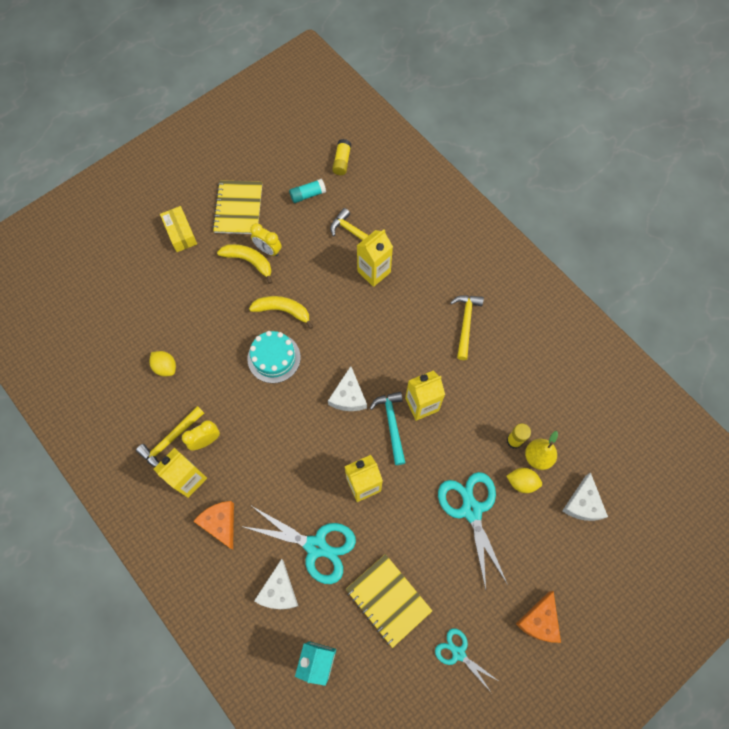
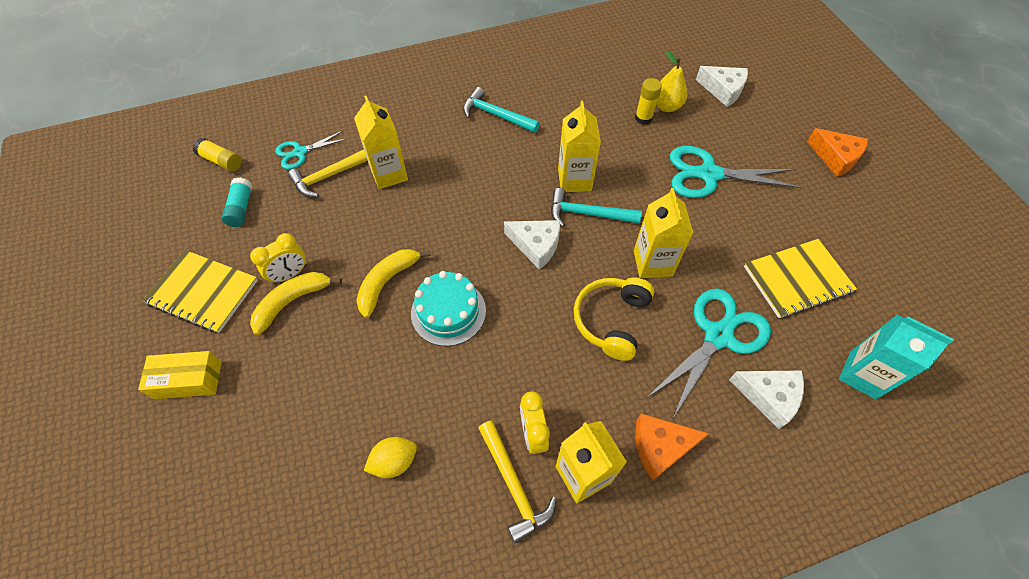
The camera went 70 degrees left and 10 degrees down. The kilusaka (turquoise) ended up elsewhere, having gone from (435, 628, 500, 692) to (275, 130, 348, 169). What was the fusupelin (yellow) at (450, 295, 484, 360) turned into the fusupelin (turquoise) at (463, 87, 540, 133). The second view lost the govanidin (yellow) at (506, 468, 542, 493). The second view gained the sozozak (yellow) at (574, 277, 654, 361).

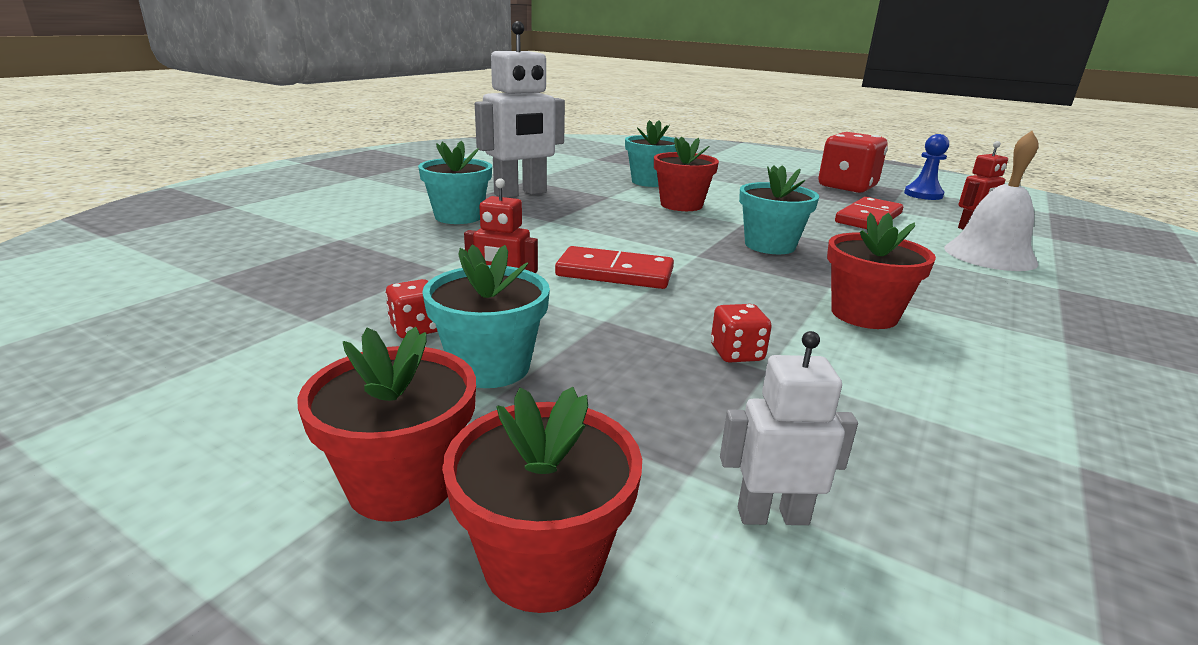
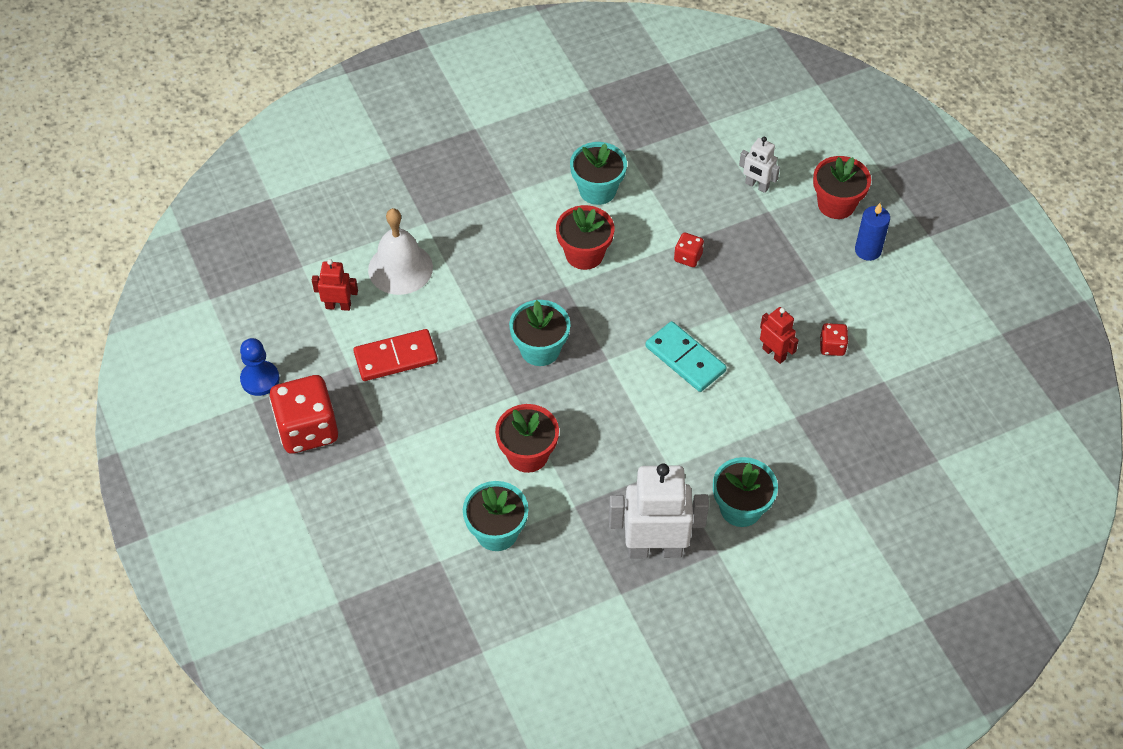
The camera went 145 degrees left and 30 degrees up. Where the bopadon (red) stood at (297, 327, 476, 522), the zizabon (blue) came to stand at (855, 203, 890, 261). The bopadon (turquoise) ended up elsewhere, having gone from (422, 244, 550, 388) to (570, 142, 627, 205). What was the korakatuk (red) at (555, 246, 674, 289) turned into the korakatuk (turquoise) at (645, 321, 727, 392).

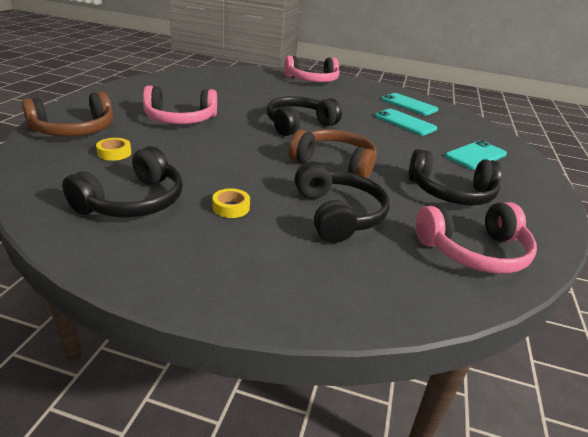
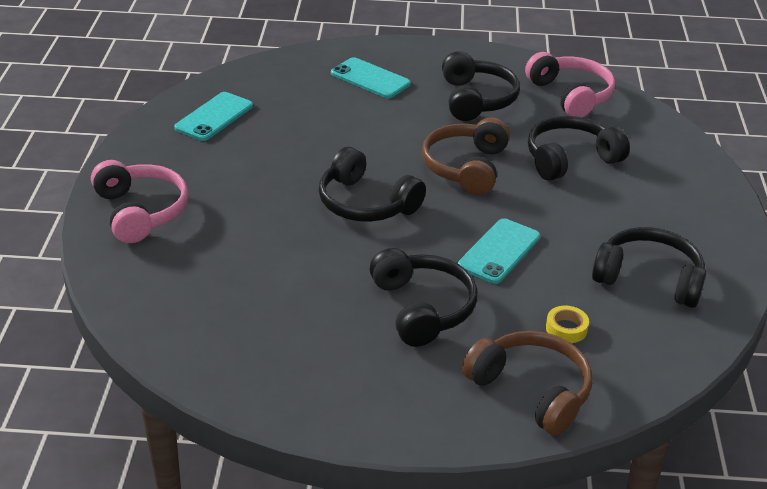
The camera went 100 degrees left and 5 degrees up. What was the sozozak (pink) at (143, 85, 217, 124) turned into the sozozak (black) at (370, 248, 477, 347). The second view lost the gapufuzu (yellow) at (212, 188, 250, 218). The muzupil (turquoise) ended up elsewhere, having gone from (375, 109, 437, 135) to (458, 218, 540, 284).

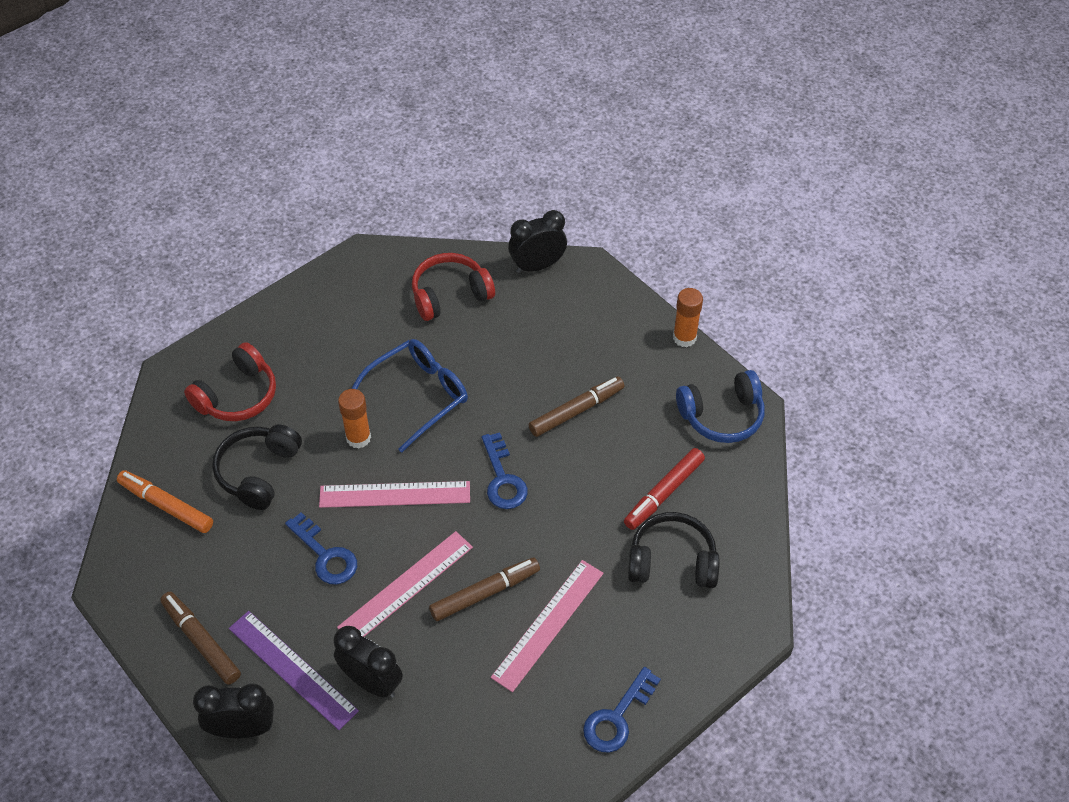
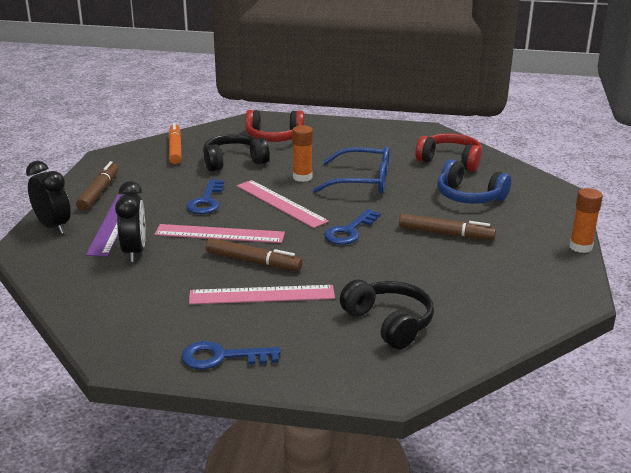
The camera went 50 degrees right and 25 degrees down. The second view lost the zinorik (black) at (508, 210, 567, 273). The second view lost the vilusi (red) at (624, 448, 705, 530). The sozozak (blue) ended up elsewhere, having gone from (676, 370, 765, 443) to (437, 159, 511, 204).

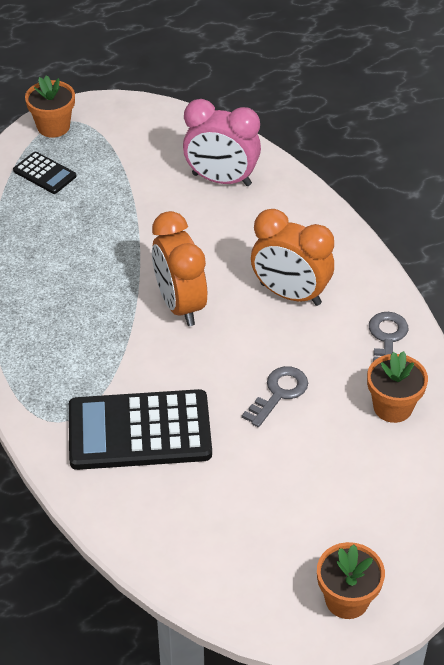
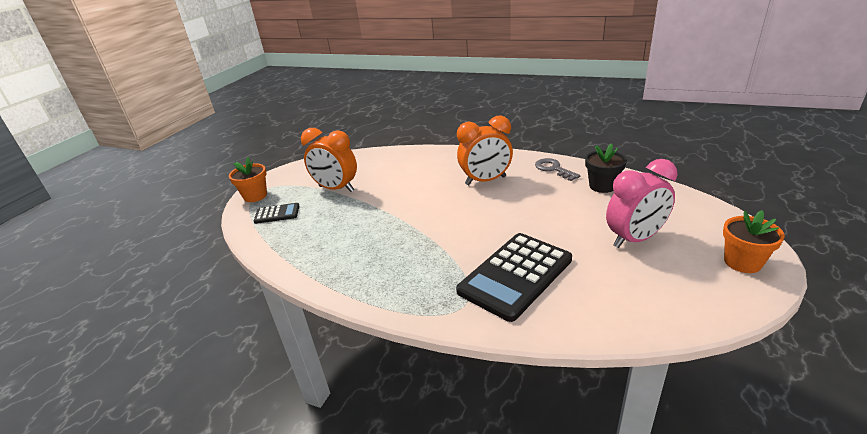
The camera went 40 degrees left and 15 degrees down. The zinorik (orange) ended up elsewhere, having gone from (152, 211, 207, 326) to (301, 128, 357, 192). The zinorik (pink) ended up elsewhere, having gone from (183, 99, 261, 186) to (606, 159, 677, 248). The second view lost the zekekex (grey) at (242, 366, 308, 427). What was the bopadon (orange) at (367, 351, 428, 423) turned into the bopadon (black) at (585, 143, 627, 193).

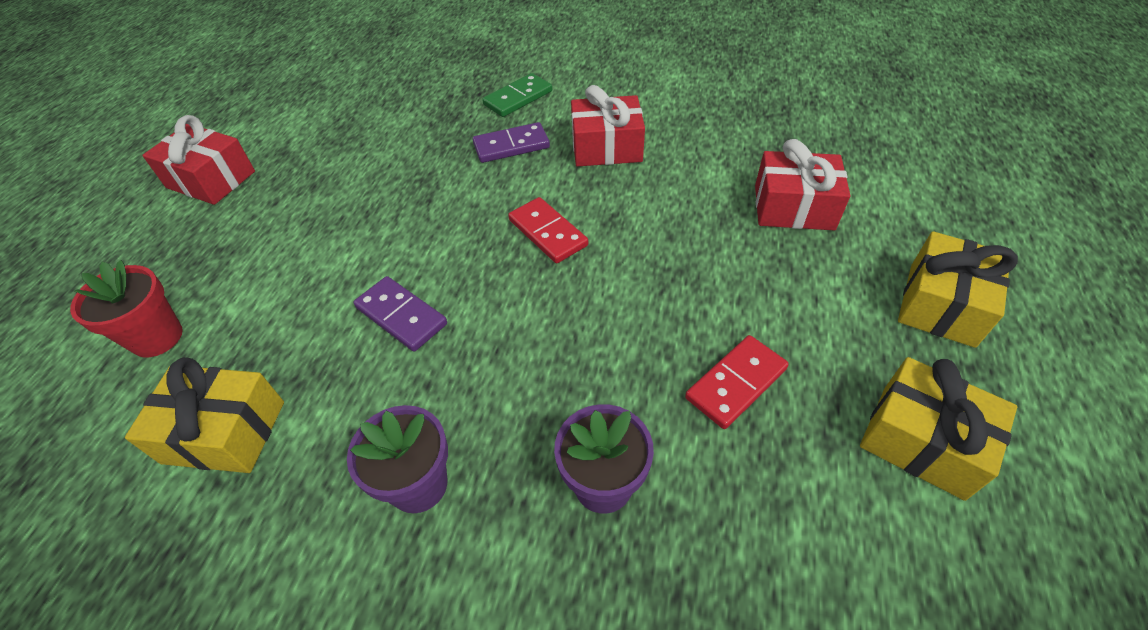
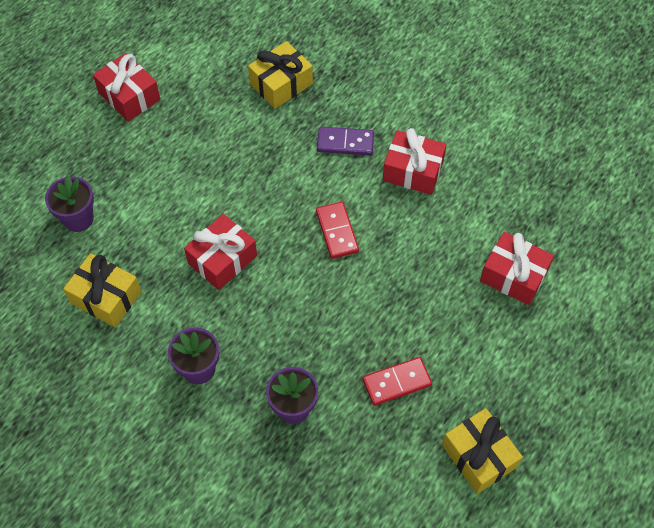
The camera went 20 degrees right and 10 degrees up. What was the bopadon (red) at (70, 260, 183, 358) turned into the bopadon (purple) at (45, 175, 94, 232). Where the korakatuk (purple) stood at (353, 276, 447, 352), the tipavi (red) came to stand at (184, 214, 257, 290). The second view lost the korakatuk (green) at (482, 73, 552, 117). The tipavi (yellow) ended up elsewhere, having gone from (898, 231, 1018, 348) to (248, 41, 313, 109).

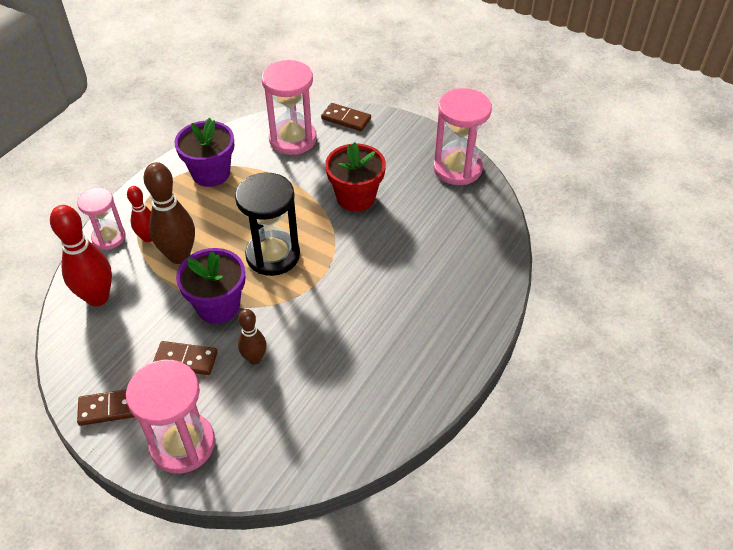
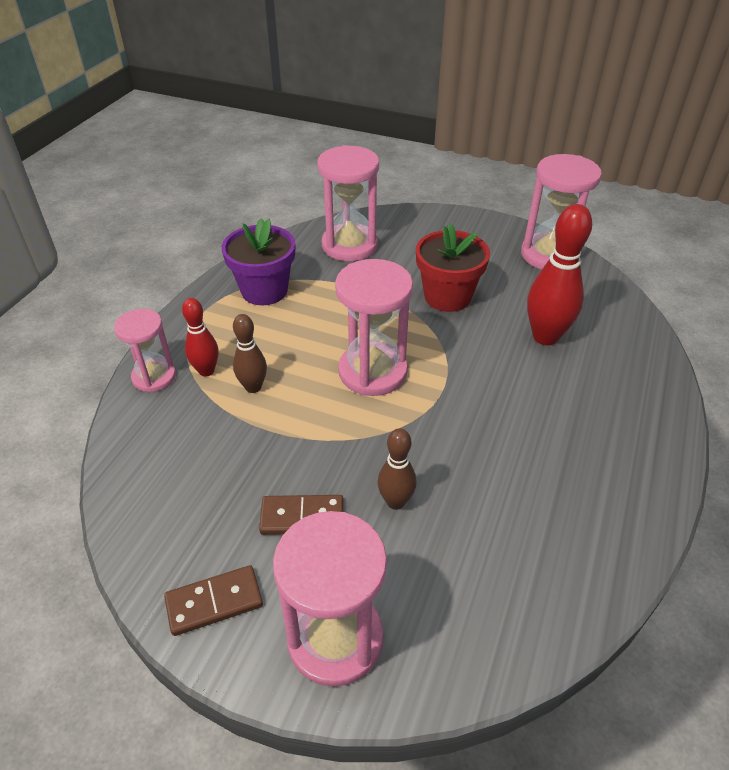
The camera went 10 degrees left and 5 degrees down. The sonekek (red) ended up elsewhere, having gone from (50, 205, 112, 306) to (527, 204, 592, 345). The size of the sonekek (brown) at (143, 162, 195, 264) changed by a factor of 0.58. The second view lost the bopadon (purple) at (176, 248, 245, 324). What was the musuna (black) at (235, 172, 300, 276) turned into the musuna (pink) at (335, 259, 413, 396). The second view lost the korakatuk (brown) at (321, 103, 371, 131).

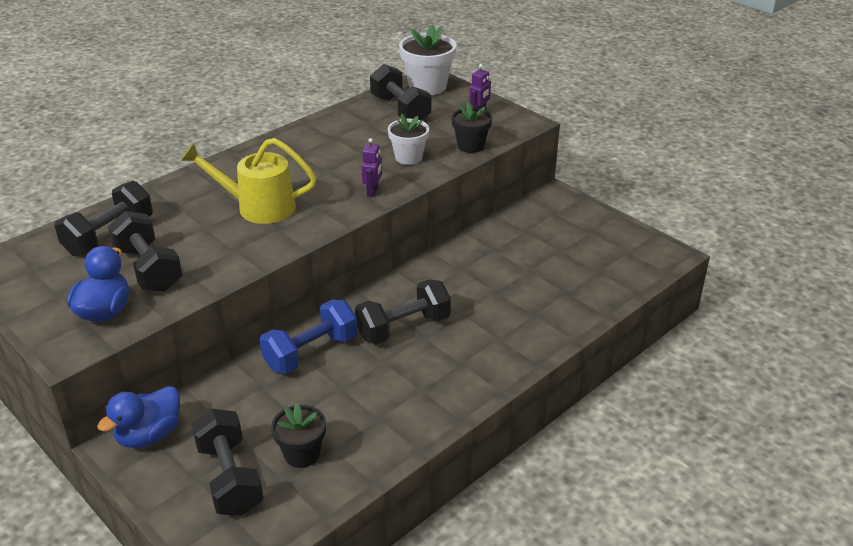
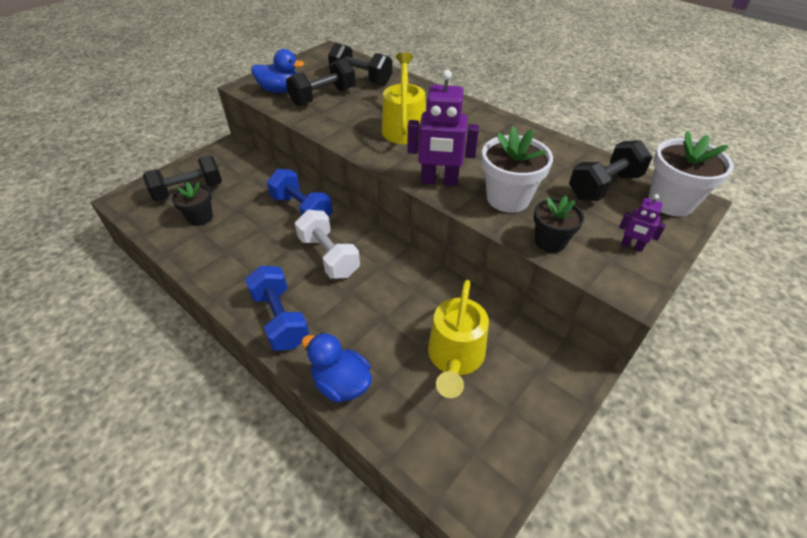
The camera went 85 degrees right and 10 degrees up. The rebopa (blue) ended up elsewhere, having gone from (97, 386, 180, 448) to (301, 332, 372, 403). What was the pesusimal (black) at (355, 279, 451, 344) turned into the pesusimal (white) at (295, 210, 360, 279). The size of the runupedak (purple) at (361, 138, 382, 197) changed by a factor of 2.00. The size of the bopadon (white) at (388, 114, 429, 165) changed by a factor of 1.54. The second view gained the pesusimal (blue) at (245, 266, 310, 351). The second view gained the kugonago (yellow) at (428, 280, 489, 398).

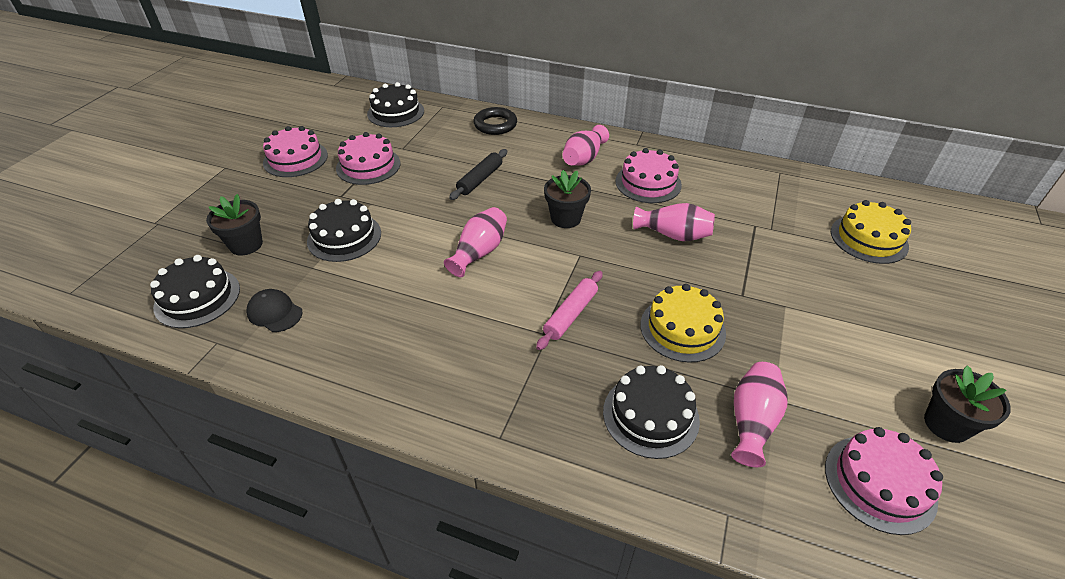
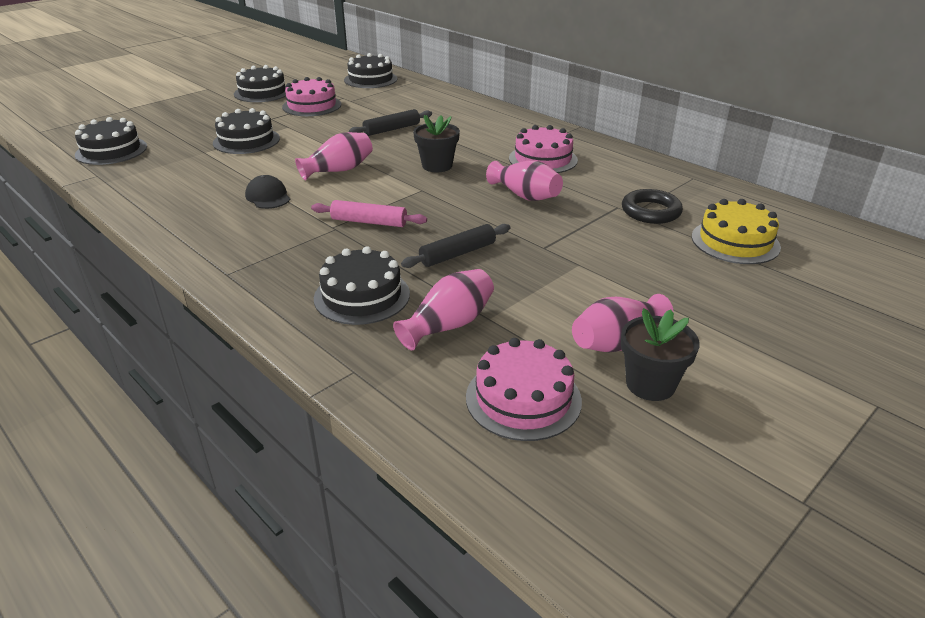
The camera went 25 degrees right and 10 degrees down. The second view lost the bopadon (black) at (206, 194, 263, 255). The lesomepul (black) ended up elsewhere, having gone from (247, 289, 303, 332) to (245, 175, 290, 209). What was the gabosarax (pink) at (263, 126, 328, 177) turned into the gabosarax (black) at (234, 65, 286, 102). The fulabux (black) ended up elsewhere, having gone from (473, 107, 517, 135) to (622, 189, 683, 224). The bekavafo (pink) at (536, 271, 603, 350) ended up facing another way, 45 degrees clockwise from before. The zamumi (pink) ended up elsewhere, having gone from (563, 125, 609, 166) to (572, 294, 674, 352). Where the gabosarax (yellow) stood at (640, 284, 726, 363), the bekavafo (black) came to stand at (401, 224, 510, 268).

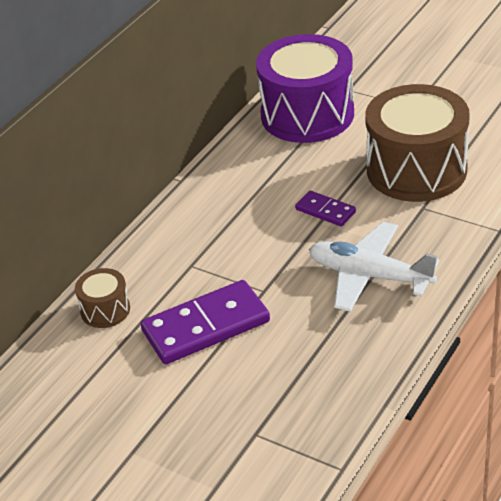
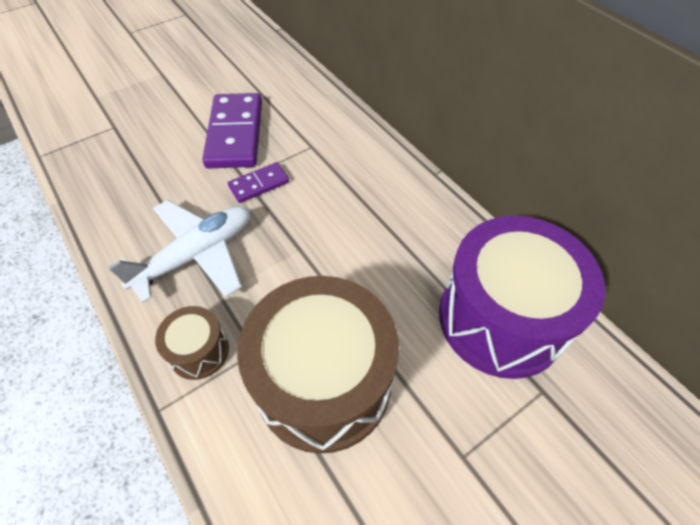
The camera went 110 degrees right and 15 degrees up. The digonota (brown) ended up elsewhere, having gone from (75, 268, 130, 328) to (155, 306, 229, 380). The korakatuk (purple) ended up elsewhere, having gone from (295, 191, 356, 227) to (228, 162, 289, 203).

